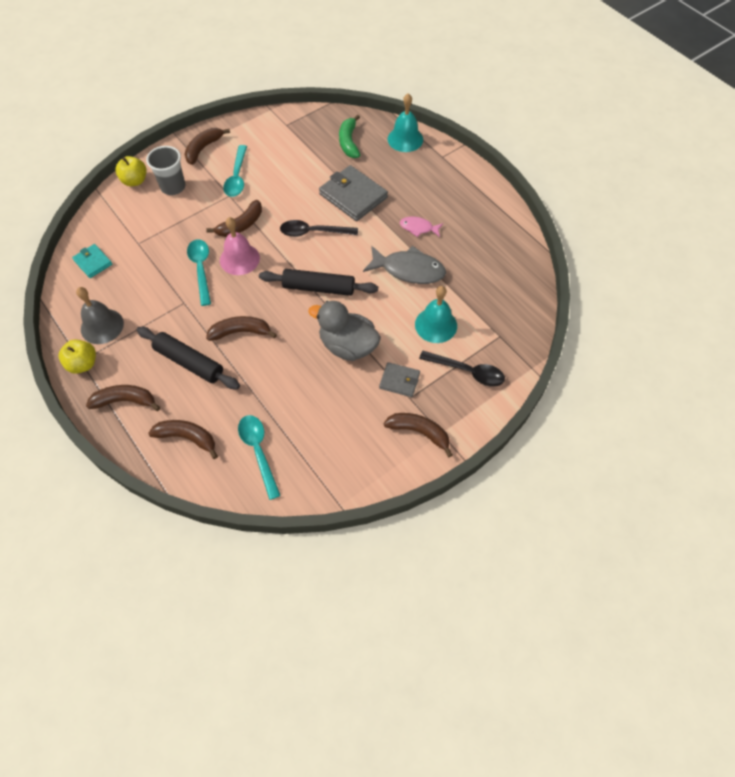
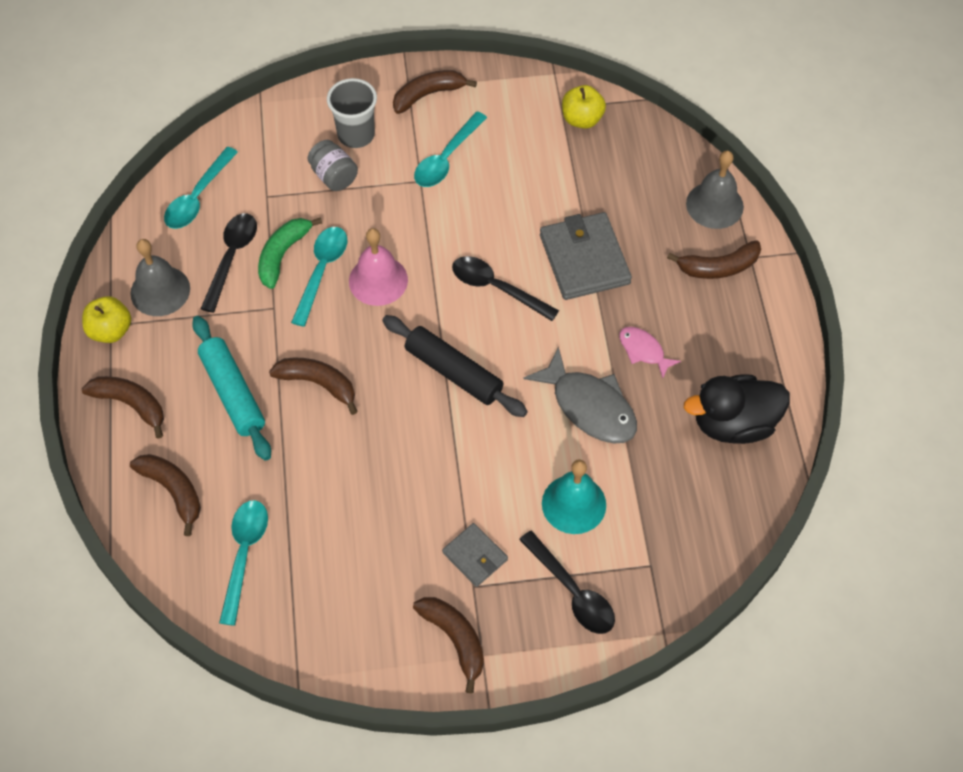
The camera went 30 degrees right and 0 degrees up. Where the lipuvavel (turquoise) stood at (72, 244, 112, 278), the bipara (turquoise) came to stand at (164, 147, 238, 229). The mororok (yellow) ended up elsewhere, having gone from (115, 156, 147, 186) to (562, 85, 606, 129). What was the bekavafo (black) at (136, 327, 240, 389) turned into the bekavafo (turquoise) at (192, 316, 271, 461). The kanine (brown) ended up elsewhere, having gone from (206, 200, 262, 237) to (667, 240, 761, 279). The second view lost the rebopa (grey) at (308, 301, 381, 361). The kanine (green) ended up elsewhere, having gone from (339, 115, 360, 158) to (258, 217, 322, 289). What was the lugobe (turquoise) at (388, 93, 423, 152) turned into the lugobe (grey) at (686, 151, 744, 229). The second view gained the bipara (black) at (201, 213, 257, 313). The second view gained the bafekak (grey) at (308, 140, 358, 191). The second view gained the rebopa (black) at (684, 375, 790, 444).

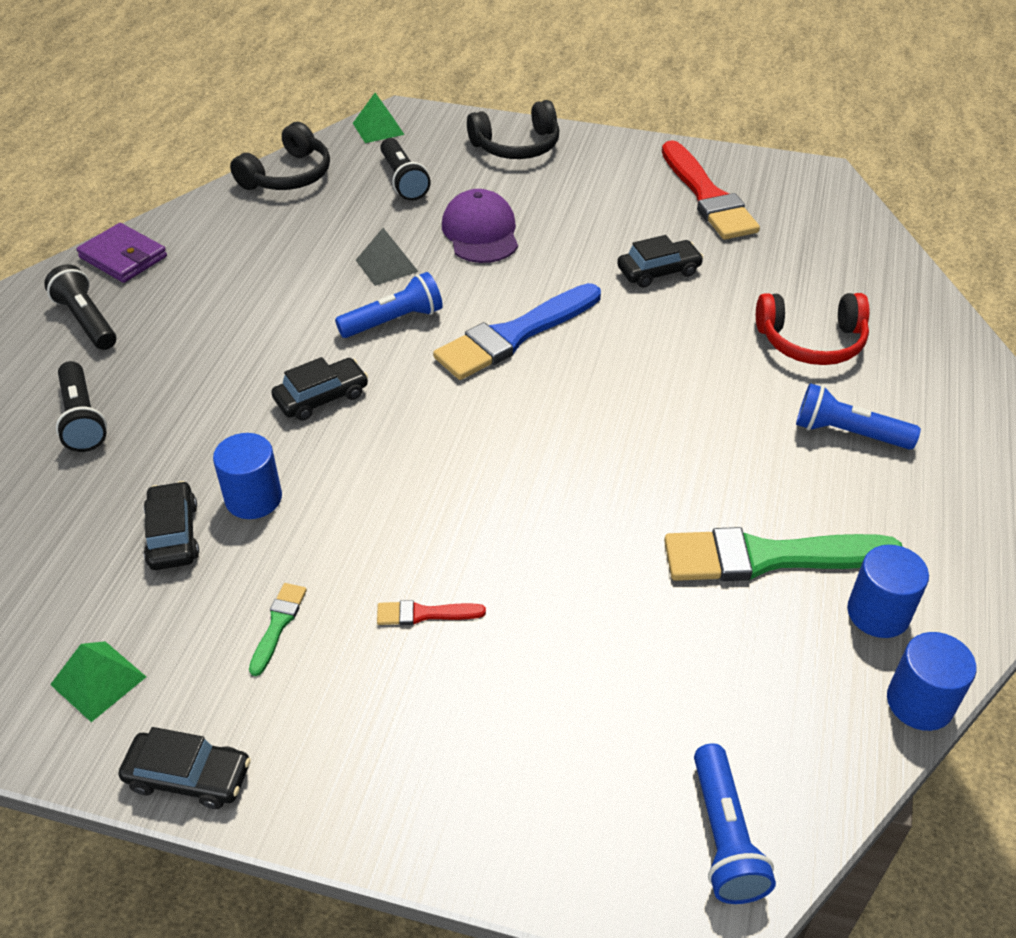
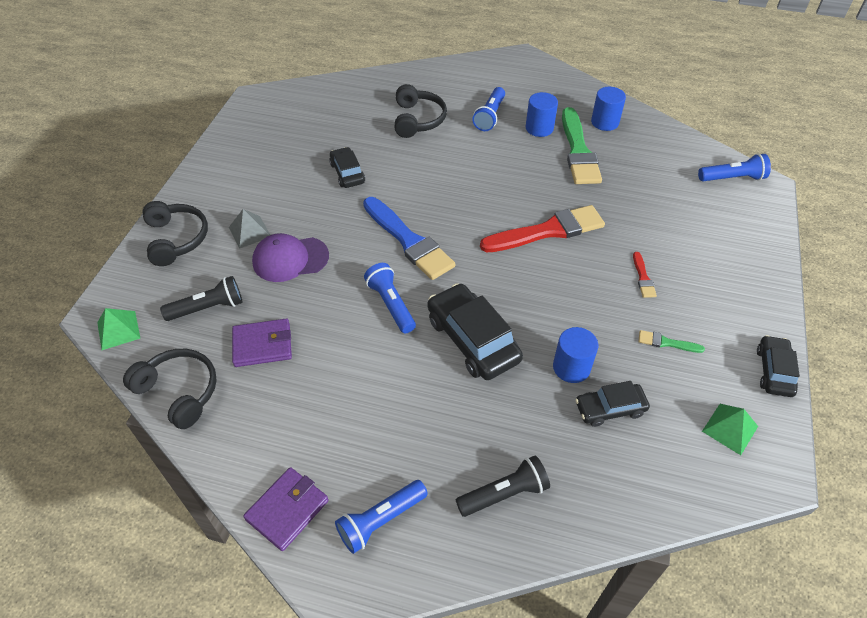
The camera went 90 degrees left and 5 degrees up. What was the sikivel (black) at (44, 264, 116, 350) turned into the sikivel (blue) at (335, 480, 428, 554). The size of the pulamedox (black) at (271, 357, 368, 421) changed by a factor of 1.69. The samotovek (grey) ended up elsewhere, having gone from (356, 228, 419, 286) to (229, 209, 270, 249). The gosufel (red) ended up elsewhere, having gone from (662, 140, 760, 240) to (480, 205, 605, 252). What was the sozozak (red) at (756, 293, 870, 365) turned into the sozozak (black) at (394, 84, 447, 138). The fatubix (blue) ended up elsewhere, having gone from (887, 632, 977, 731) to (526, 92, 558, 137). The second view gained the lipuvavel (purple) at (232, 319, 292, 367).

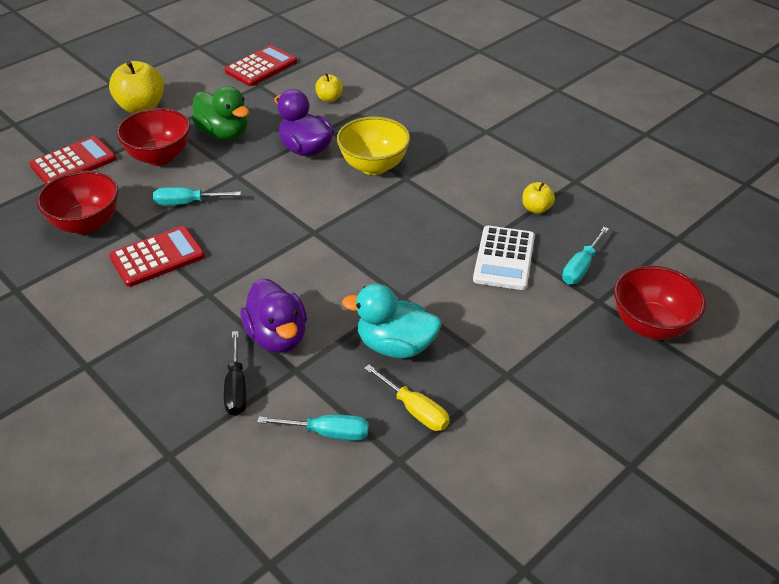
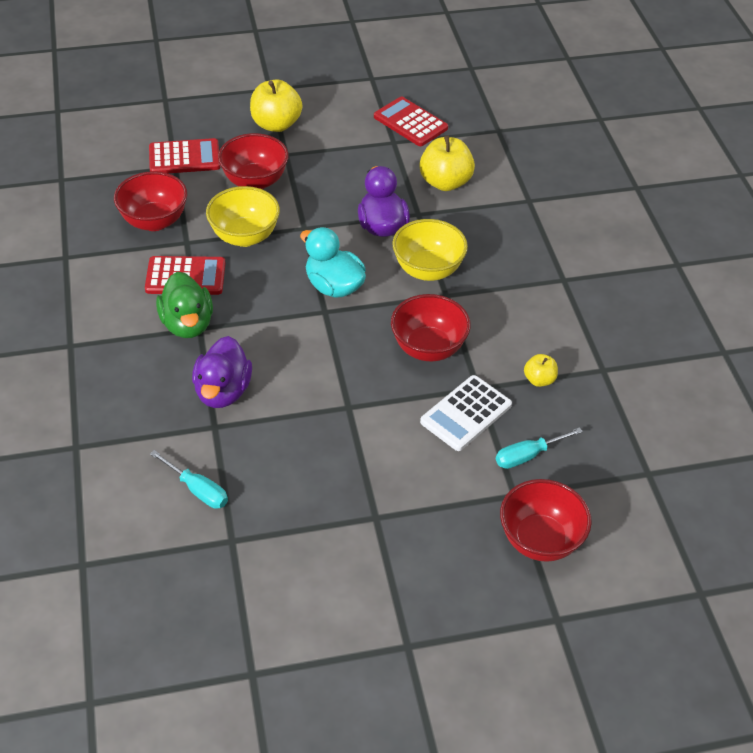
The camera went 30 degrees right and 5 degrees up. Where the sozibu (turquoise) stood at (153, 187, 241, 205), the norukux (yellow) came to stand at (206, 186, 280, 247). The rebopa (green) ended up elsewhere, having gone from (192, 86, 249, 140) to (156, 272, 213, 338). The second view lost the sozibu (black) at (224, 331, 247, 416). The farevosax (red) at (225, 45, 297, 86) ended up facing another way, 120 degrees counterclockwise from before. The size of the mororok (yellow) at (315, 73, 343, 102) changed by a factor of 1.87. The rebopa (turquoise) ended up elsewhere, having gone from (342, 284, 442, 358) to (300, 227, 366, 298). The second view lost the sozibu (yellow) at (364, 365, 450, 431). The second view gained the norukux (red) at (391, 294, 471, 361).

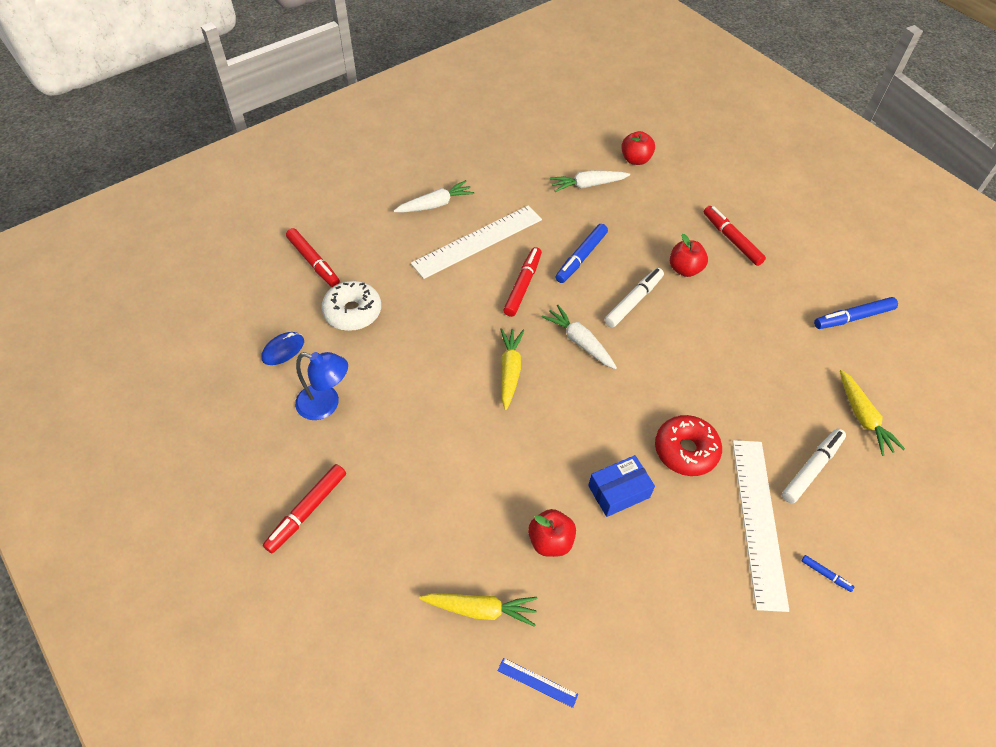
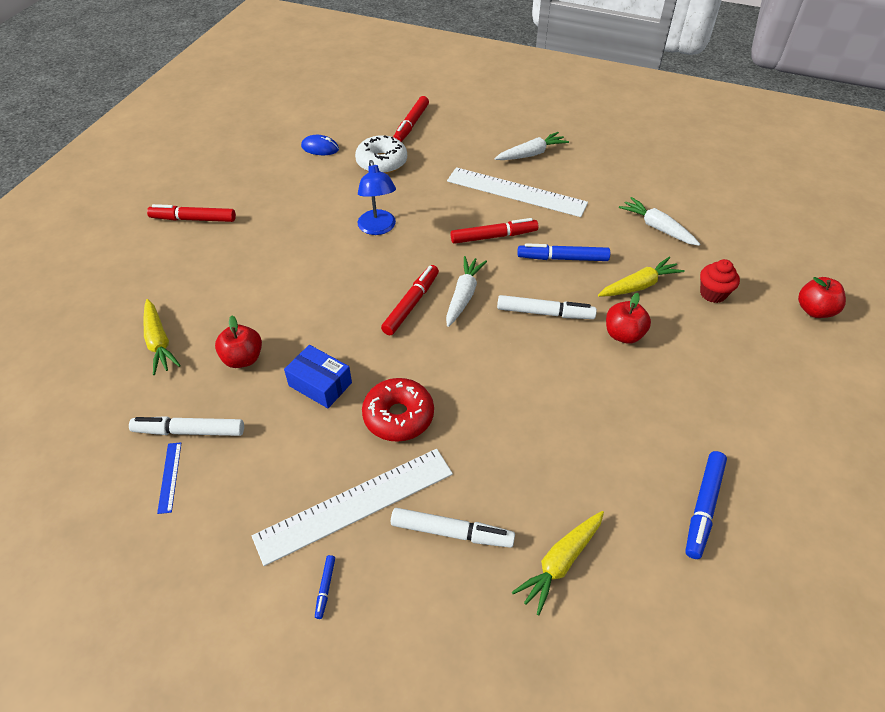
The camera went 60 degrees right and 5 degrees down. The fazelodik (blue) ended up elsewhere, having gone from (295, 352, 348, 420) to (358, 160, 396, 235). The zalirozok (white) at (394, 180, 475, 212) ended up facing another way, 60 degrees counterclockwise from before. The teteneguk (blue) ended up elsewhere, having gone from (498, 658, 578, 708) to (157, 442, 181, 514). The zalirozok (yellow) ended up elsewhere, having gone from (500, 328, 524, 410) to (598, 257, 685, 296). The mororok (red) ended up elsewhere, having gone from (621, 131, 655, 165) to (798, 277, 846, 318). The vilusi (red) ended up elsewhere, having gone from (704, 206, 766, 266) to (381, 265, 439, 335). The vilusi (blue) at (814, 297, 898, 329) ended up facing another way, 105 degrees counterclockwise from before. The second view gained the vilusi (white) at (129, 416, 244, 436). The second view gained the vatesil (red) at (700, 259, 740, 303).

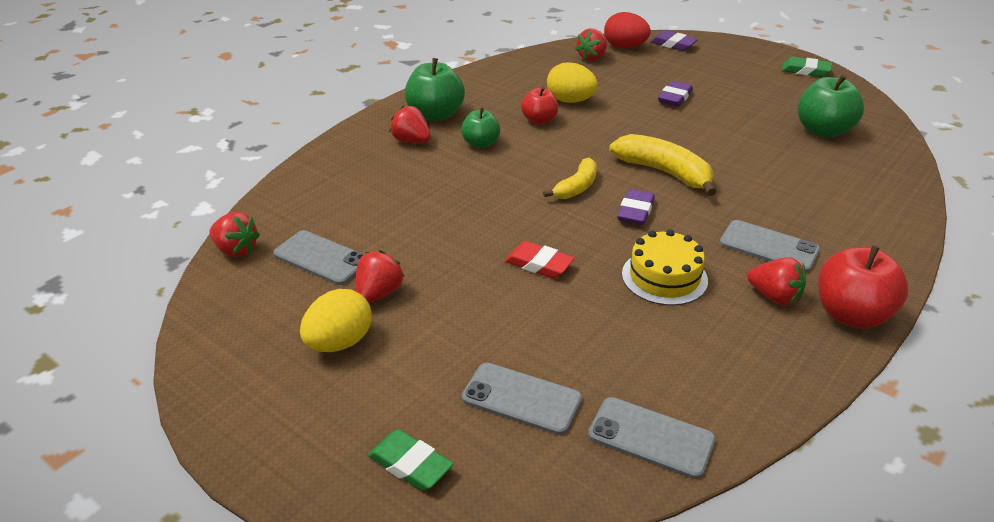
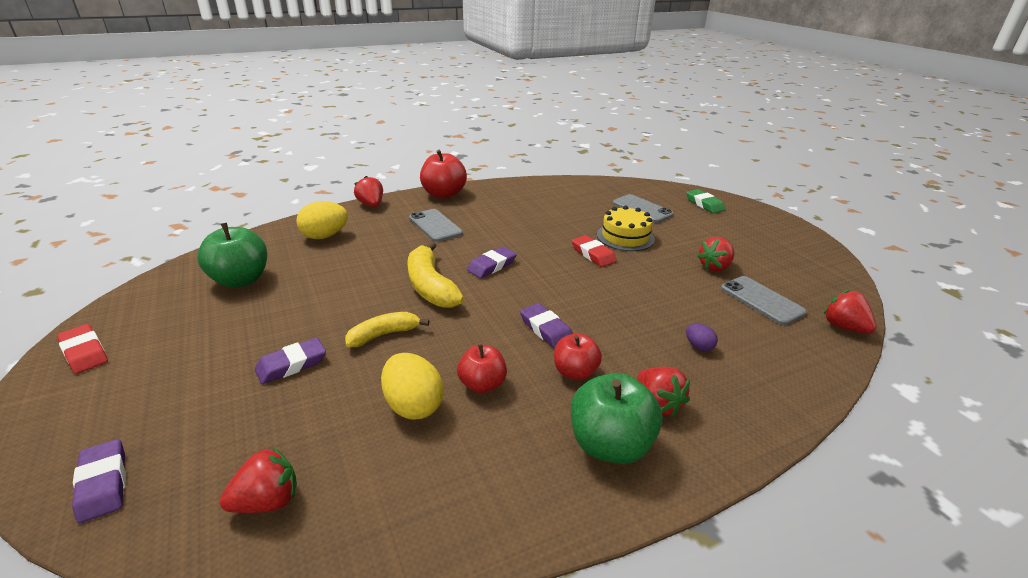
The camera went 155 degrees left and 5 degrees down. The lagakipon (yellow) ended up elsewhere, having gone from (300, 289, 372, 352) to (296, 201, 348, 239). What was the mororok (green) at (461, 108, 500, 148) turned into the mororok (red) at (554, 333, 602, 380). The kanine (yellow) ended up elsewhere, having gone from (543, 158, 597, 199) to (345, 312, 430, 347). The second view lost the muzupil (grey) at (588, 397, 716, 479). The second view lost the lagakipon (red) at (604, 12, 651, 48). The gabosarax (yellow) ended up elsewhere, having gone from (622, 229, 708, 306) to (597, 206, 655, 251). The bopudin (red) ended up elsewhere, having gone from (747, 257, 806, 306) to (354, 176, 383, 207). What was the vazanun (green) at (781, 57, 832, 77) turned into the vazanun (red) at (57, 324, 108, 374). The second view gained the vazanun (purple) at (520, 303, 573, 349). The second view gained the lagakipon (purple) at (686, 324, 718, 351).

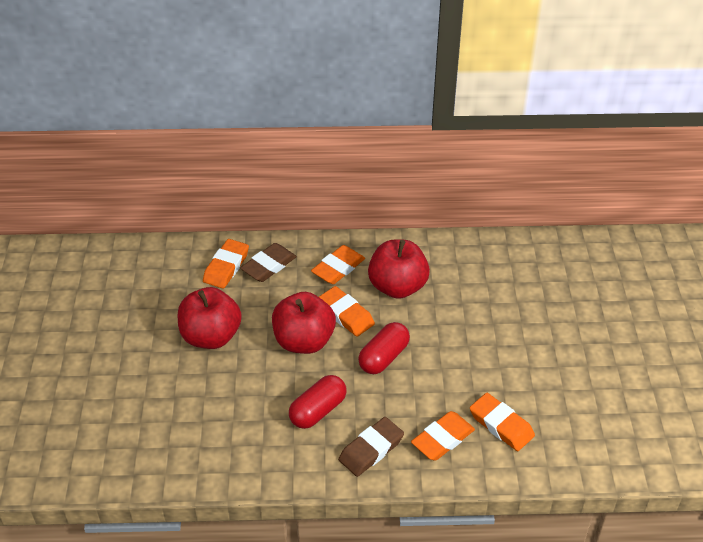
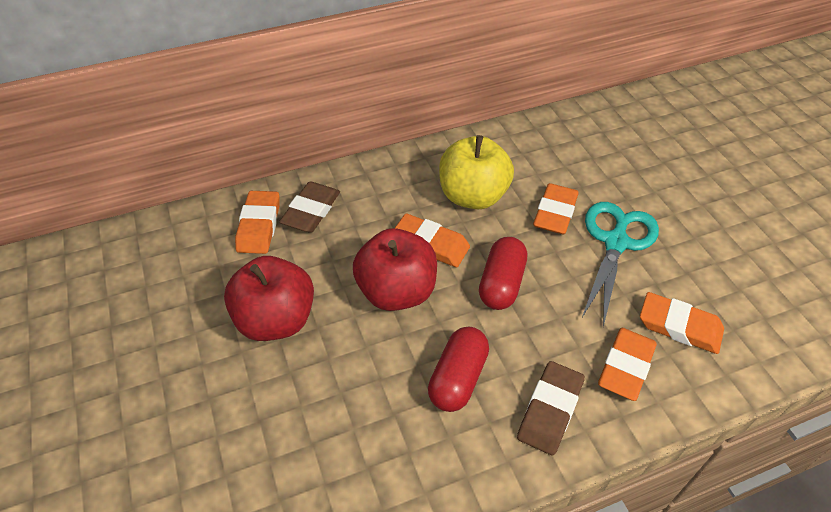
The camera went 20 degrees left and 5 degrees up. The vazanun (orange) ended up elsewhere, having gone from (311, 245, 365, 284) to (533, 183, 579, 234). What was the mororok (red) at (368, 240, 430, 299) turned into the mororok (yellow) at (439, 135, 514, 209). The second view gained the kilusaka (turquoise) at (582, 202, 659, 327).

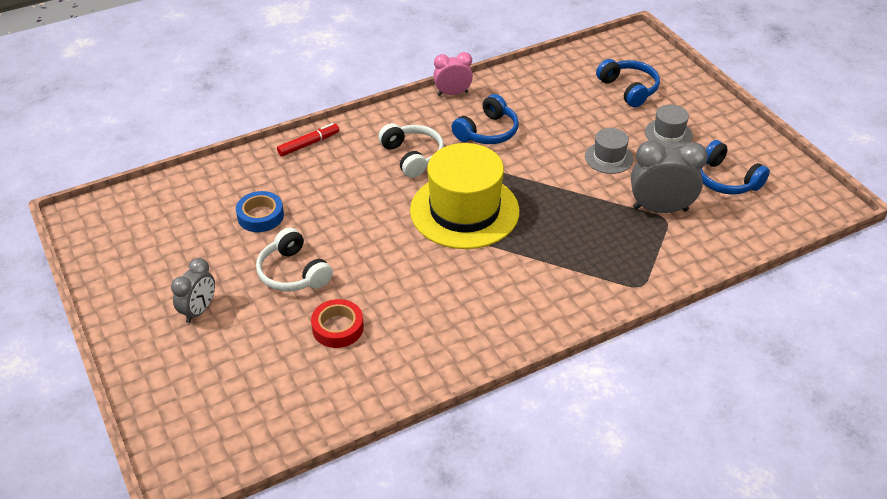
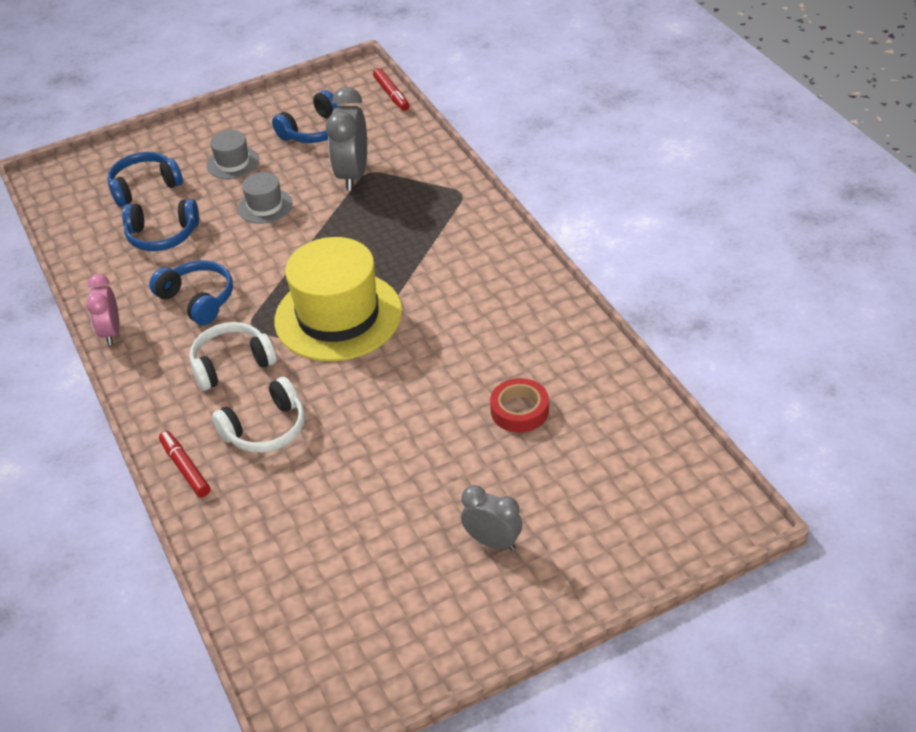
The camera went 85 degrees left and 0 degrees up. The second view lost the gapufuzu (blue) at (236, 191, 284, 232). The sozozak (white) ended up elsewhere, having gone from (256, 228, 333, 291) to (212, 377, 305, 453). The second view gained the sozozak (blue) at (122, 199, 199, 251). The second view gained the vilusi (red) at (373, 68, 409, 111).

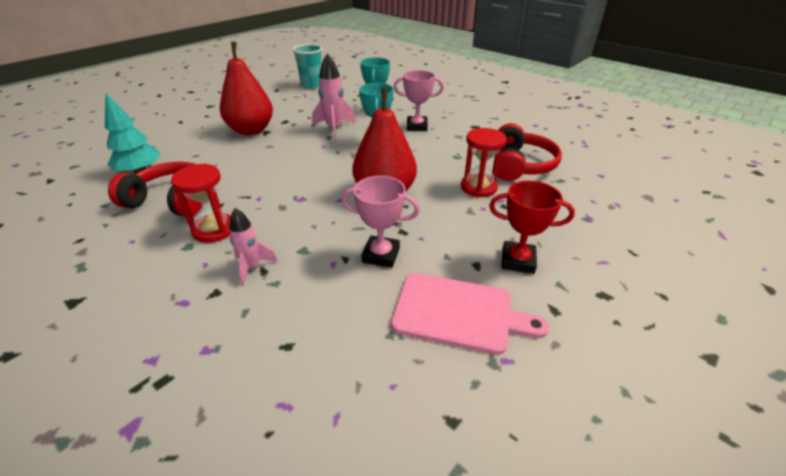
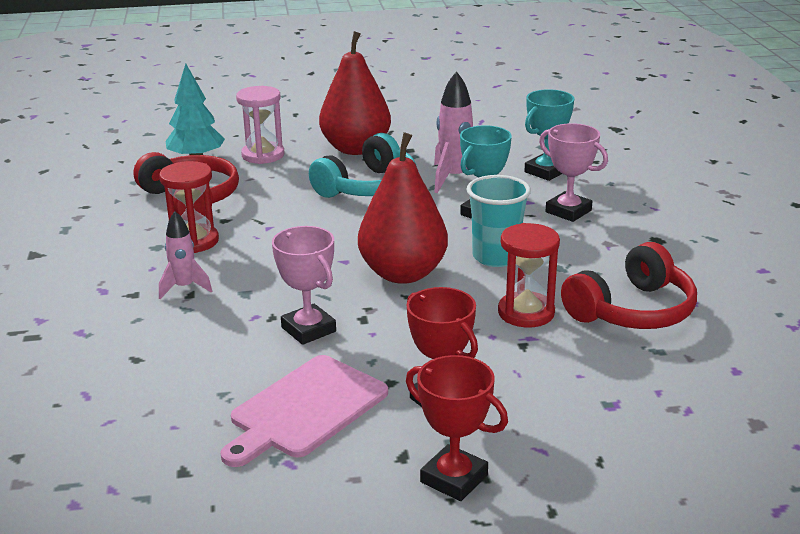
The camera went 40 degrees right and 10 degrees down. The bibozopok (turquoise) ended up elsewhere, having gone from (292, 44, 323, 89) to (466, 175, 531, 267). The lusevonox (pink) at (391, 273, 549, 355) ended up facing another way, 75 degrees clockwise from before. The second view gained the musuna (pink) at (236, 86, 284, 164). The second view gained the sozozak (turquoise) at (309, 133, 416, 198). The second view gained the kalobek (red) at (406, 355, 508, 501).

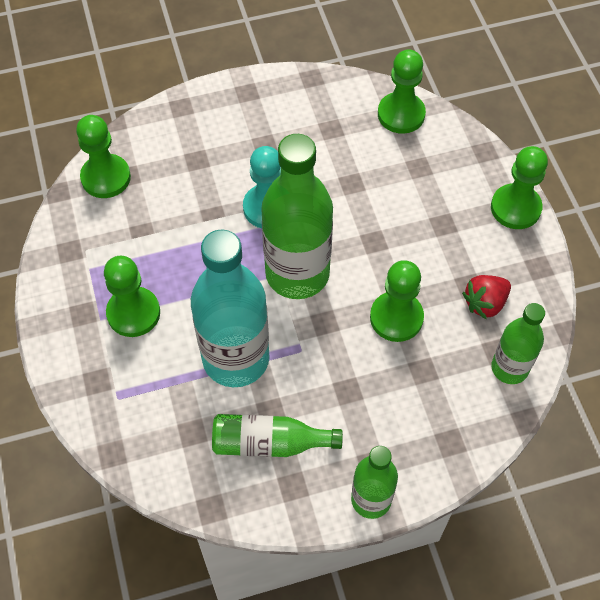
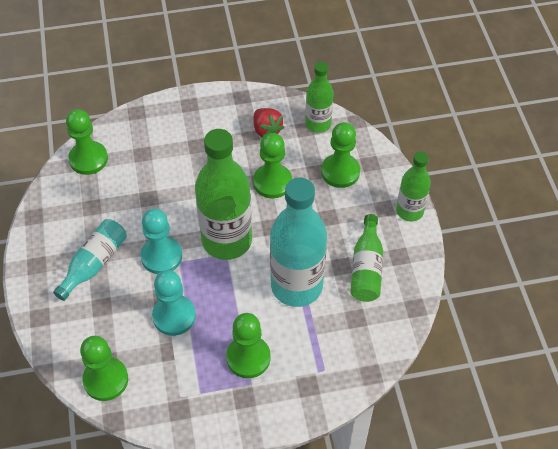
The camera went 85 degrees left and 5 degrees down. The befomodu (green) ended up elsewhere, having gone from (491, 146, 548, 229) to (321, 122, 360, 188). The second view gained the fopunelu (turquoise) at (53, 219, 127, 301). The second view gained the befomodu (turquoise) at (152, 270, 196, 336).

